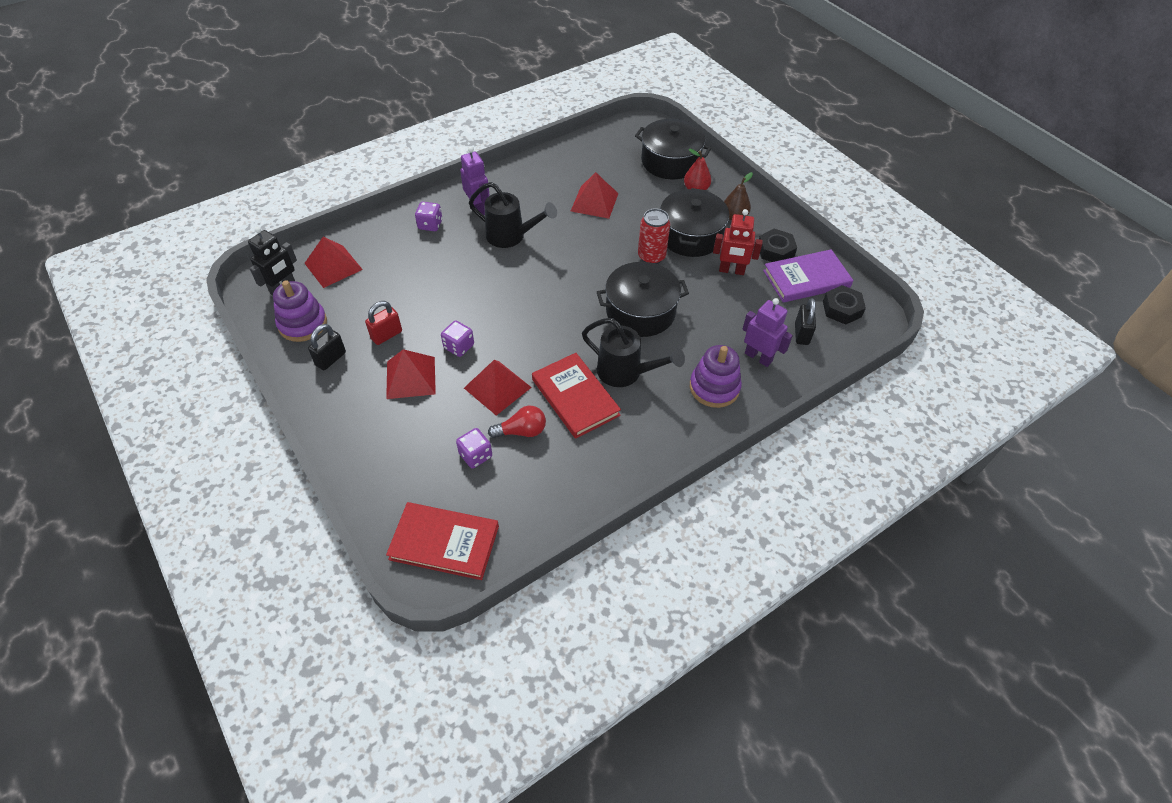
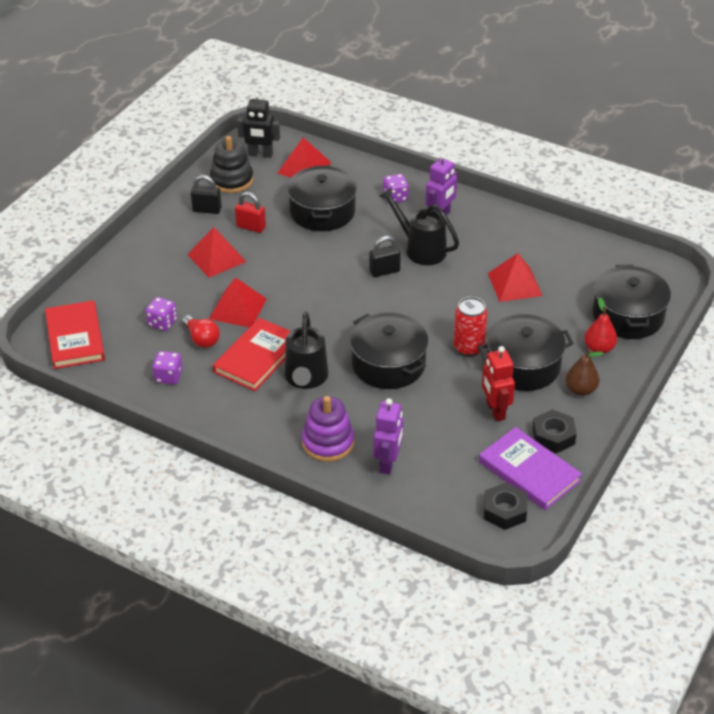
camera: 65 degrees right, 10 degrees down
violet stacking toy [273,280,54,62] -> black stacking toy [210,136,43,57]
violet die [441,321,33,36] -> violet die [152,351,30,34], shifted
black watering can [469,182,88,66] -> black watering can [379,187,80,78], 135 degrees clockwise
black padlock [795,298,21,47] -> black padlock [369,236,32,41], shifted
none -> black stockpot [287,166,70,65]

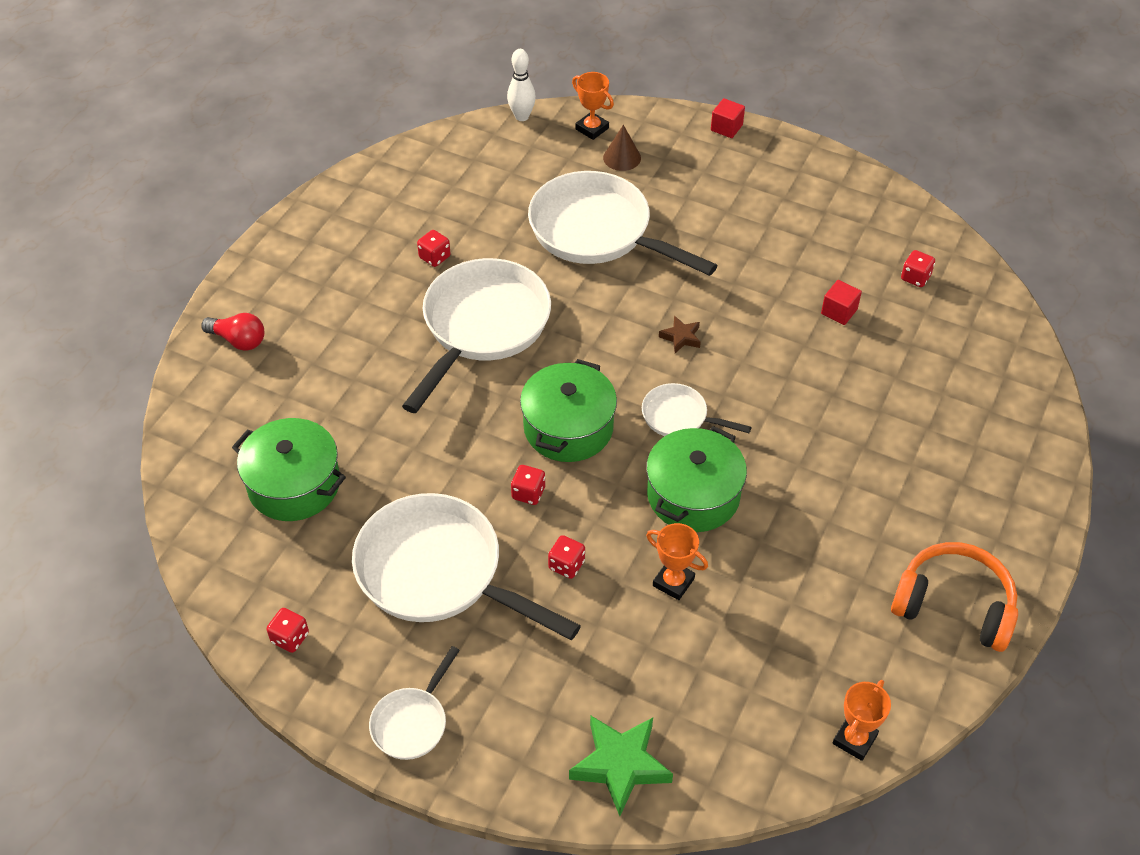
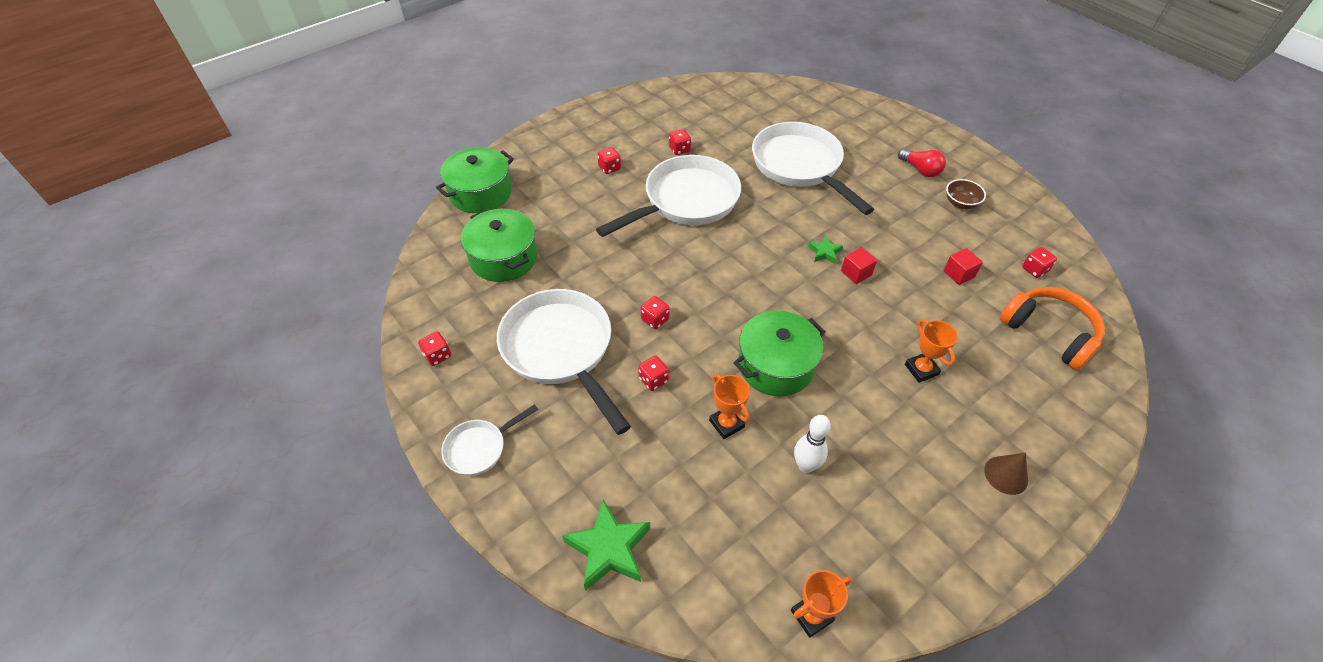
camera: 25 degrees right, 0 degrees up
crimson lightbulb [201,313,63,38] -> crimson lightbulb [898,149,48,28], shifted
pure white tenpin [507,49,29,72] -> pure white tenpin [794,415,37,58], shifted
leaf-green stockpot [520,359,97,103] -> leaf-green stockpot [436,147,78,66], shifted
orange trophy [572,72,42,68] -> orange trophy [905,319,53,64], shifted
brown solid cone [603,125,38,46] -> brown solid cone [984,453,44,42], shifted
pure white pan [642,383,110,53] -> none
brown star [659,316,42,37] -> leaf-green star [808,236,35,28]
crimson solid cube [711,98,34,40] -> crimson solid cube [841,247,36,37], shifted
orange headphones [891,542,127,110] -> orange headphones [1000,287,105,83], shifted
none -> crimson die [597,147,24,27]
none -> brown serving bowl [946,179,40,30]

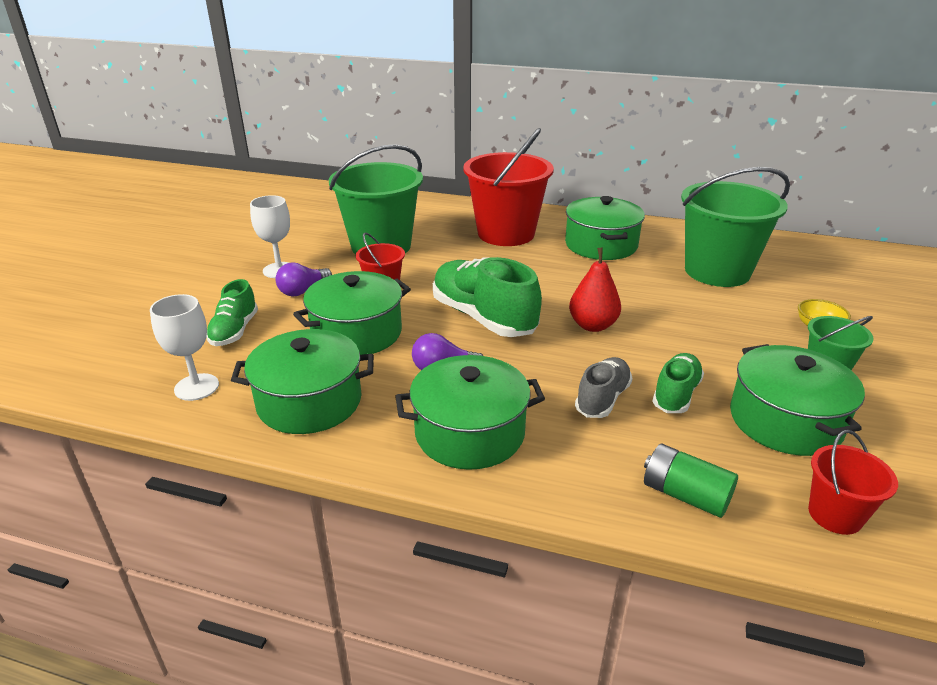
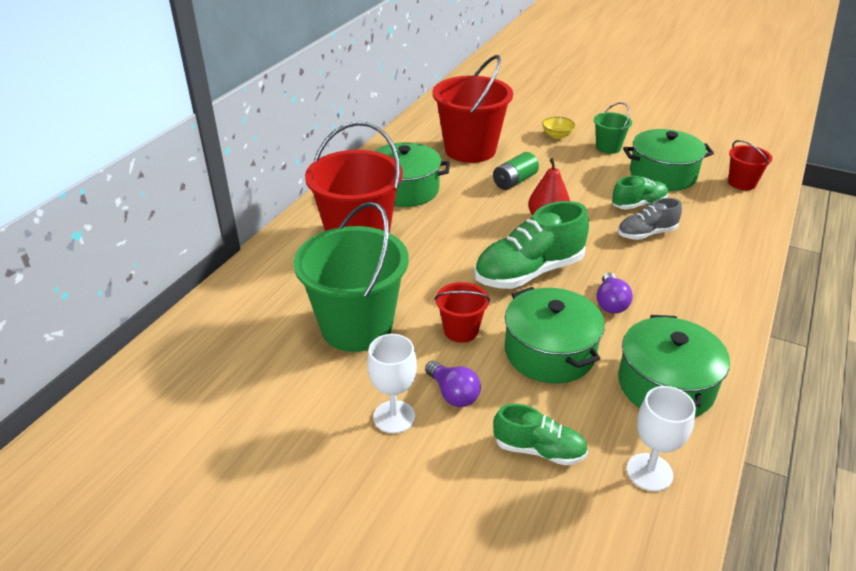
camera: 80 degrees left, 5 degrees up
leaf-green stockpot [395,355,150,115] -> none
ash-grey lace-up shoe [575,357,57,61] -> ash-grey lace-up shoe [618,198,64,42], 60 degrees counterclockwise
leaf-green battery [644,444,94,74] -> leaf-green battery [493,152,46,38], shifted
leaf-green lace-up shoe [652,353,52,60] -> leaf-green lace-up shoe [612,176,57,34], 120 degrees clockwise
leaf-green bucket [681,167,109,120] -> crimson bucket [433,55,80,108]

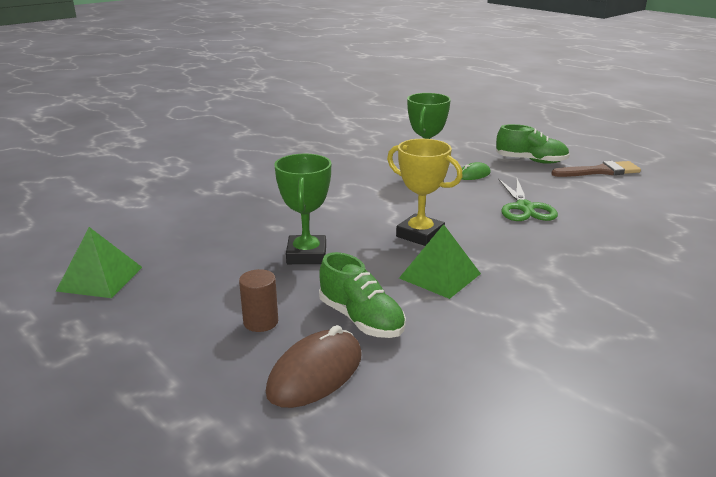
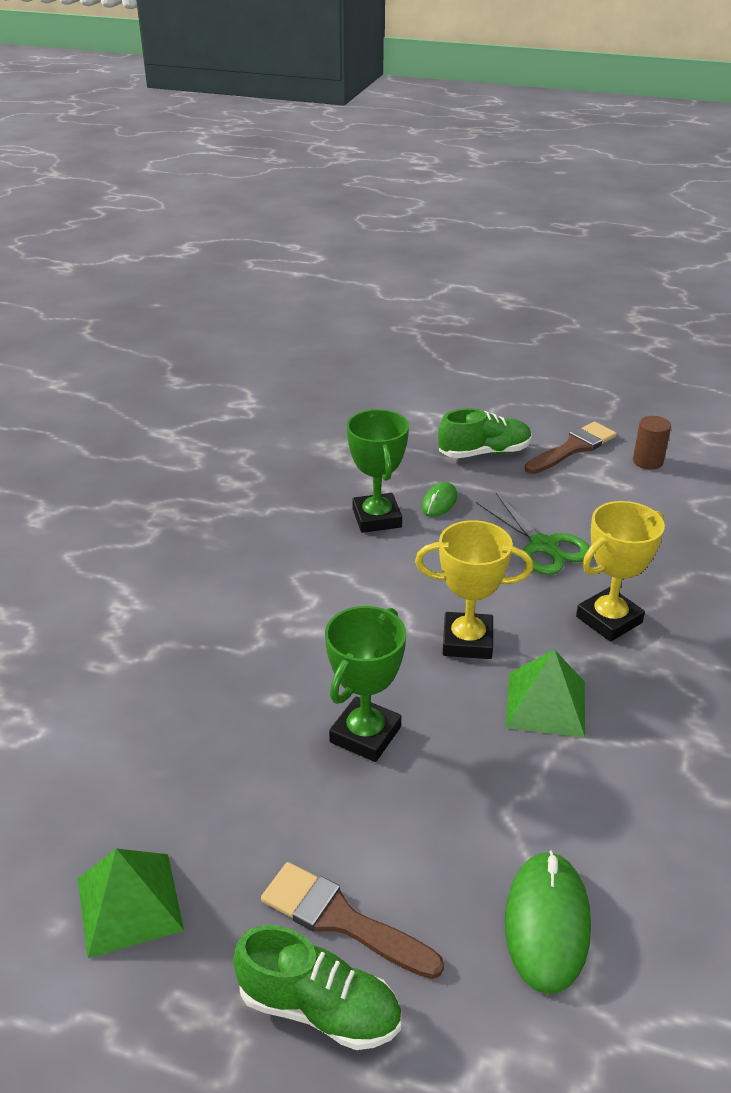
camera: 30 degrees left, 10 degrees up
brown solid cylinder [239,269,39,63] -> brown solid cylinder [633,416,38,54], shifted
brown mouse [266,325,96,83] -> leaf-green mouse [505,850,86,144]
leaf-green trophy [275,154,56,110] -> leaf-green trophy [325,606,81,156], 60 degrees clockwise
leaf-green lace-up shoe [319,252,87,86] -> leaf-green lace-up shoe [233,925,168,125], shifted
none -> brown paintbrush [261,862,183,117]
none -> bright yellow trophy [576,501,89,141]

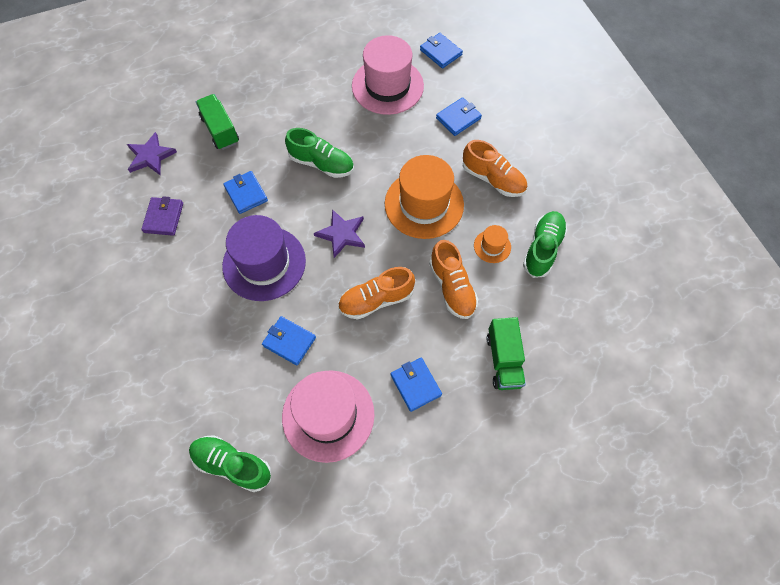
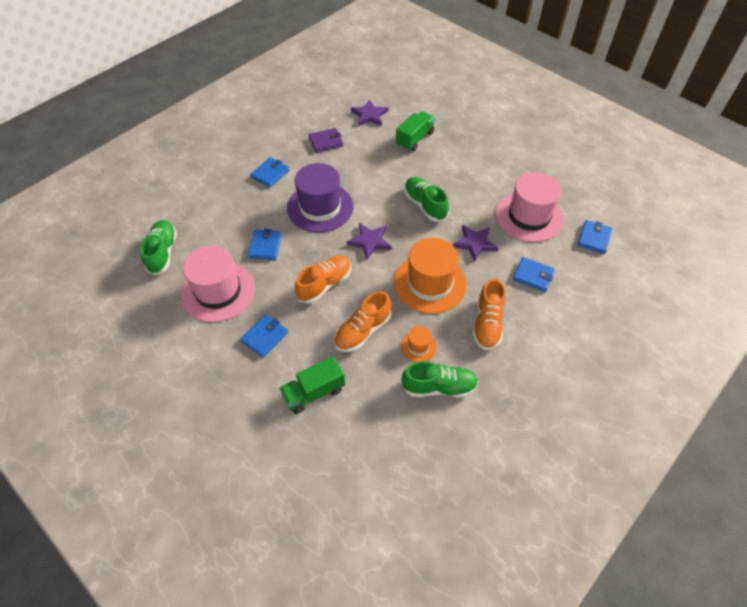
camera: 65 degrees right, 10 degrees down
cobalt wallet [223,171,45,43] -> cobalt wallet [250,157,39,31], shifted
leaf-green lace-up shoe [285,128,69,50] -> leaf-green lace-up shoe [404,177,45,45], 150 degrees clockwise
orange lace-up shoe [338,267,77,53] -> orange lace-up shoe [295,256,56,48], 90 degrees clockwise
none -> violet star [453,225,46,37]

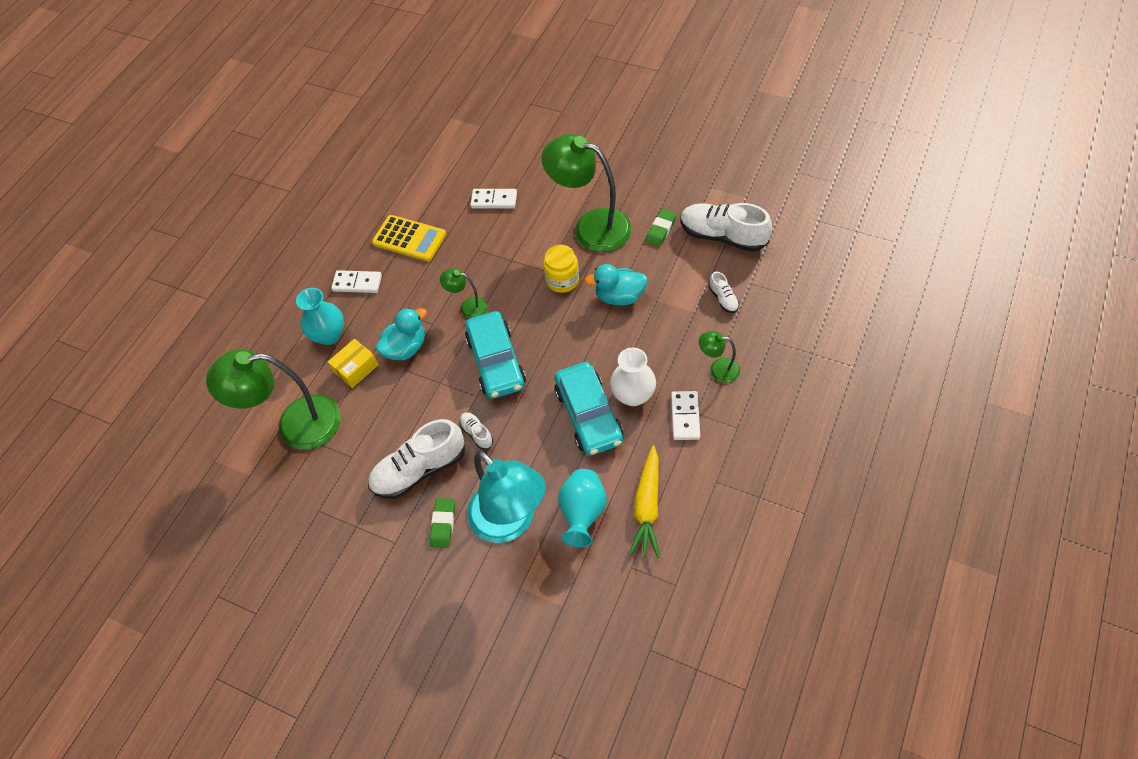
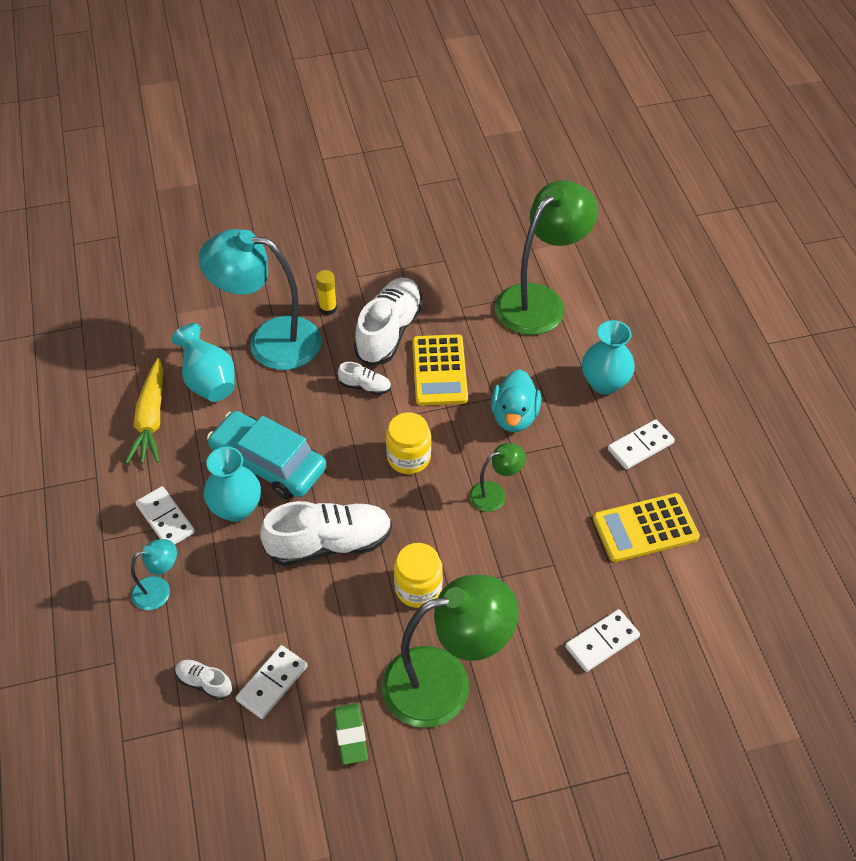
camera: 135 degrees right, 5 degrees down
bright yellow parcel [328,339,51,49] -> none
leaf-green gum eraser [430,498,25,50] -> bright yellow glue stick [316,270,21,45]
teal automobile [465,311,61,88] -> bright yellow preserve jar [386,412,45,62]
teal toy duck [585,264,63,42] -> none
pure white tall vase [610,348,46,58] -> teal tall vase [204,447,57,75]
bright yellow carrot [629,446,31,112] -> bright yellow carrot [125,358,38,106], 150 degrees counterclockwise
pure white lace-up shoe [681,203,91,49] -> pure white lace-up shoe [260,501,132,65], shifted
leaf-green reading lamp [699,331,41,52] -> teal reading lamp [131,539,46,71]
none -> pure white domino piece [236,645,72,74]
none -> bright yellow calculator [412,334,56,72]

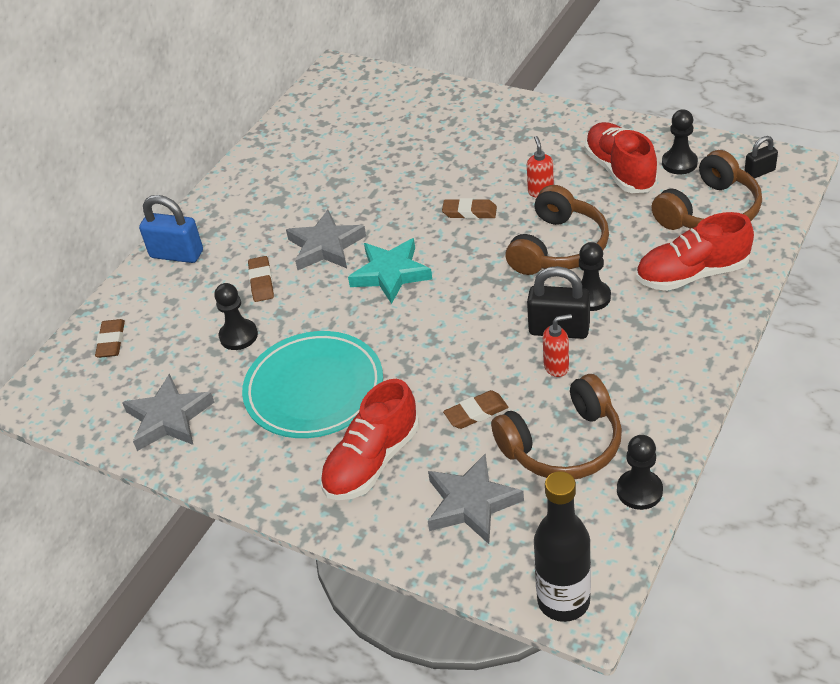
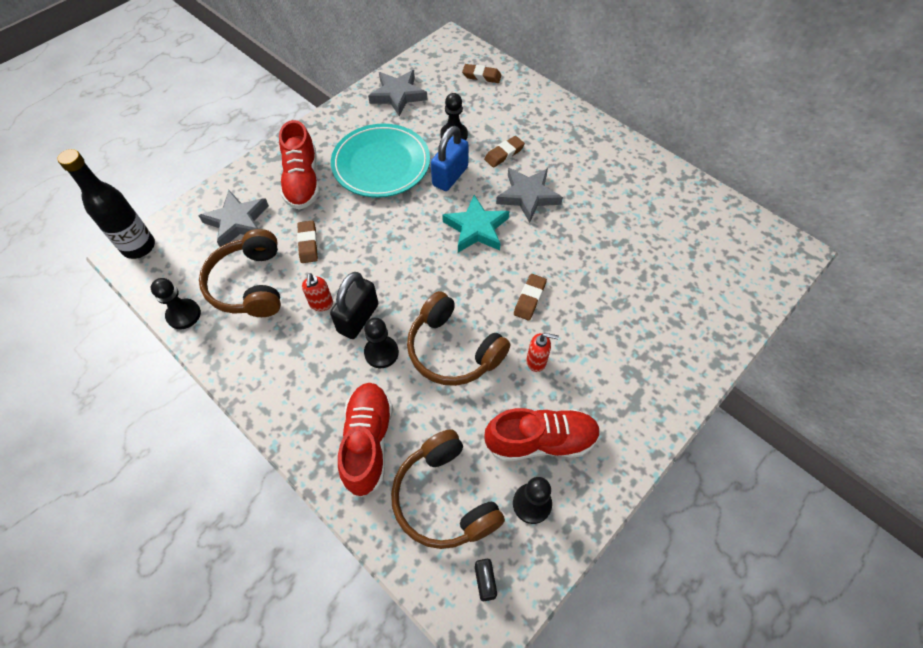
camera: 100 degrees right, 15 degrees up
cobalt padlock [139,195,64,68] -> cobalt padlock [431,126,38,65], shifted
brown gum eraser [248,256,26,46] -> brown gum eraser [484,136,41,32], 45 degrees counterclockwise
crimson lace-up shoe [320,379,99,121] -> crimson lace-up shoe [279,120,41,90], 150 degrees counterclockwise

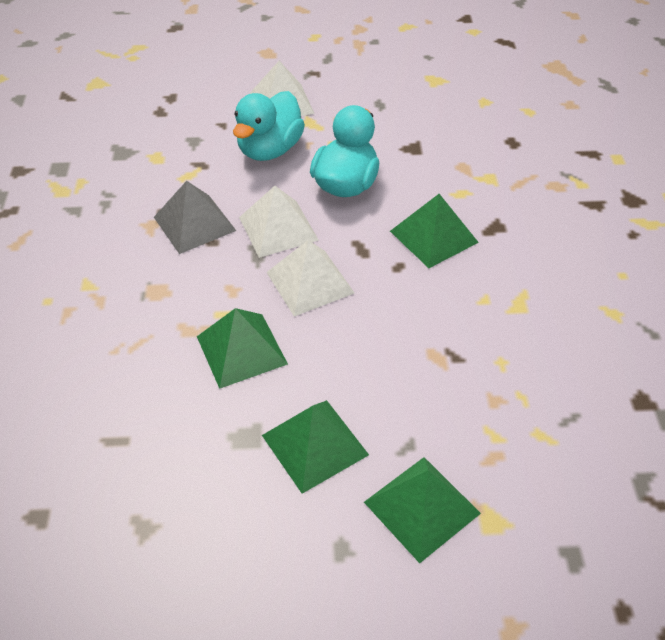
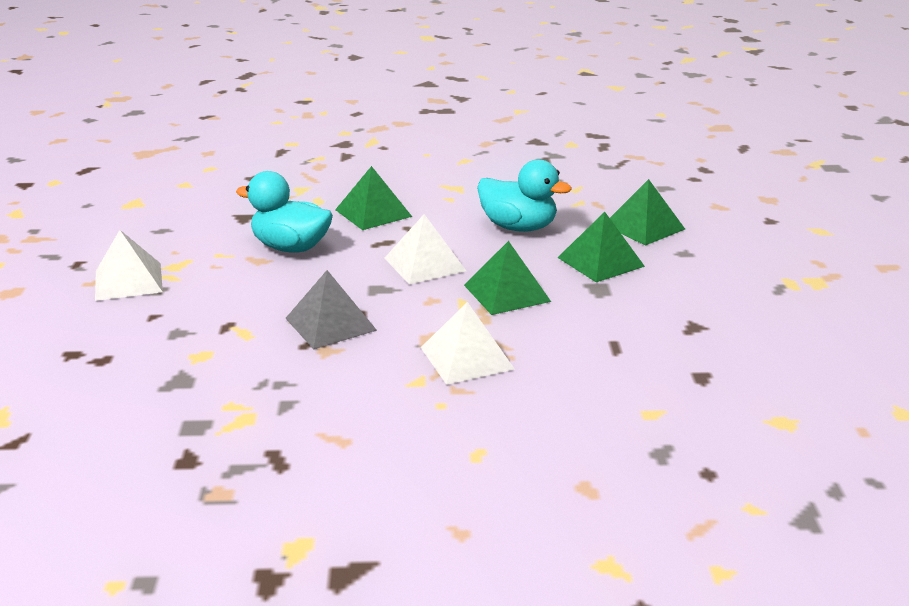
camera: 90 degrees left, 20 degrees down
teal toy duck [233,91,72,70] -> teal toy duck [477,159,95,73], shifted
pure white solid pyramid [239,186,80,72] -> pure white solid pyramid [421,302,94,83], shifted

